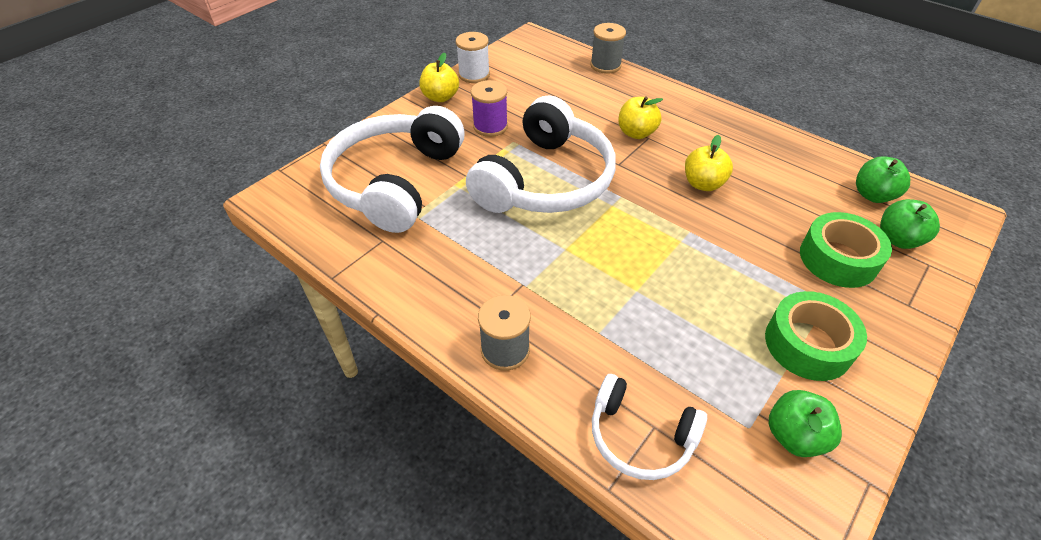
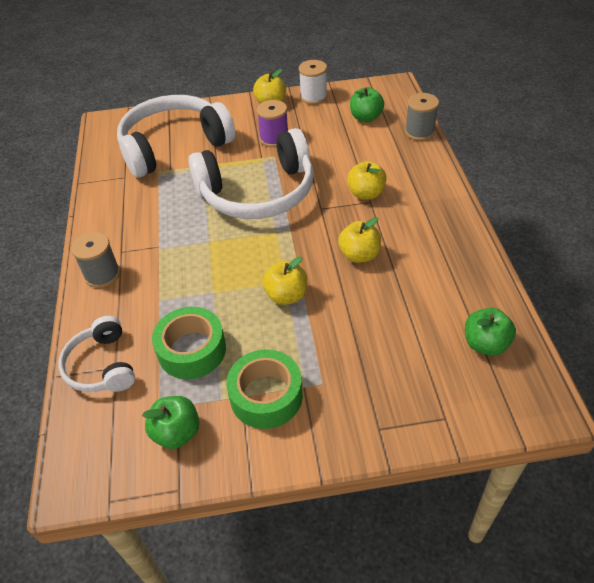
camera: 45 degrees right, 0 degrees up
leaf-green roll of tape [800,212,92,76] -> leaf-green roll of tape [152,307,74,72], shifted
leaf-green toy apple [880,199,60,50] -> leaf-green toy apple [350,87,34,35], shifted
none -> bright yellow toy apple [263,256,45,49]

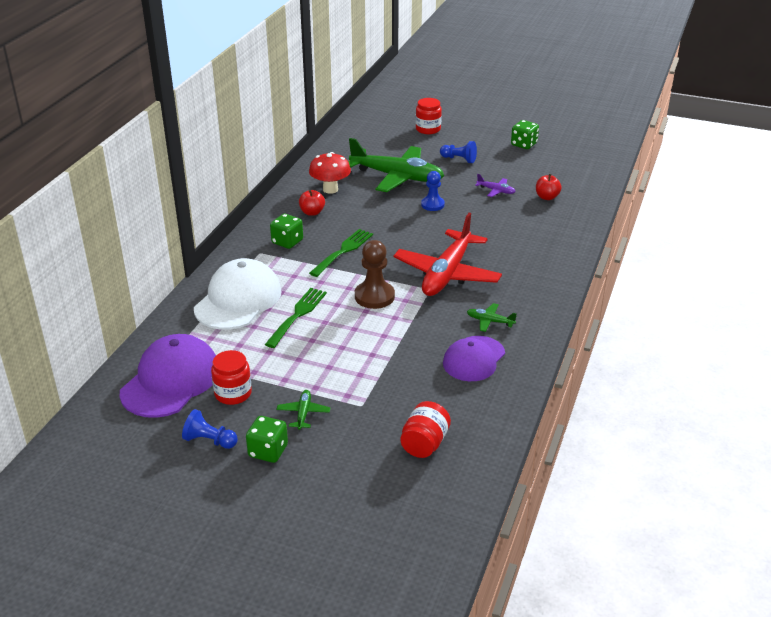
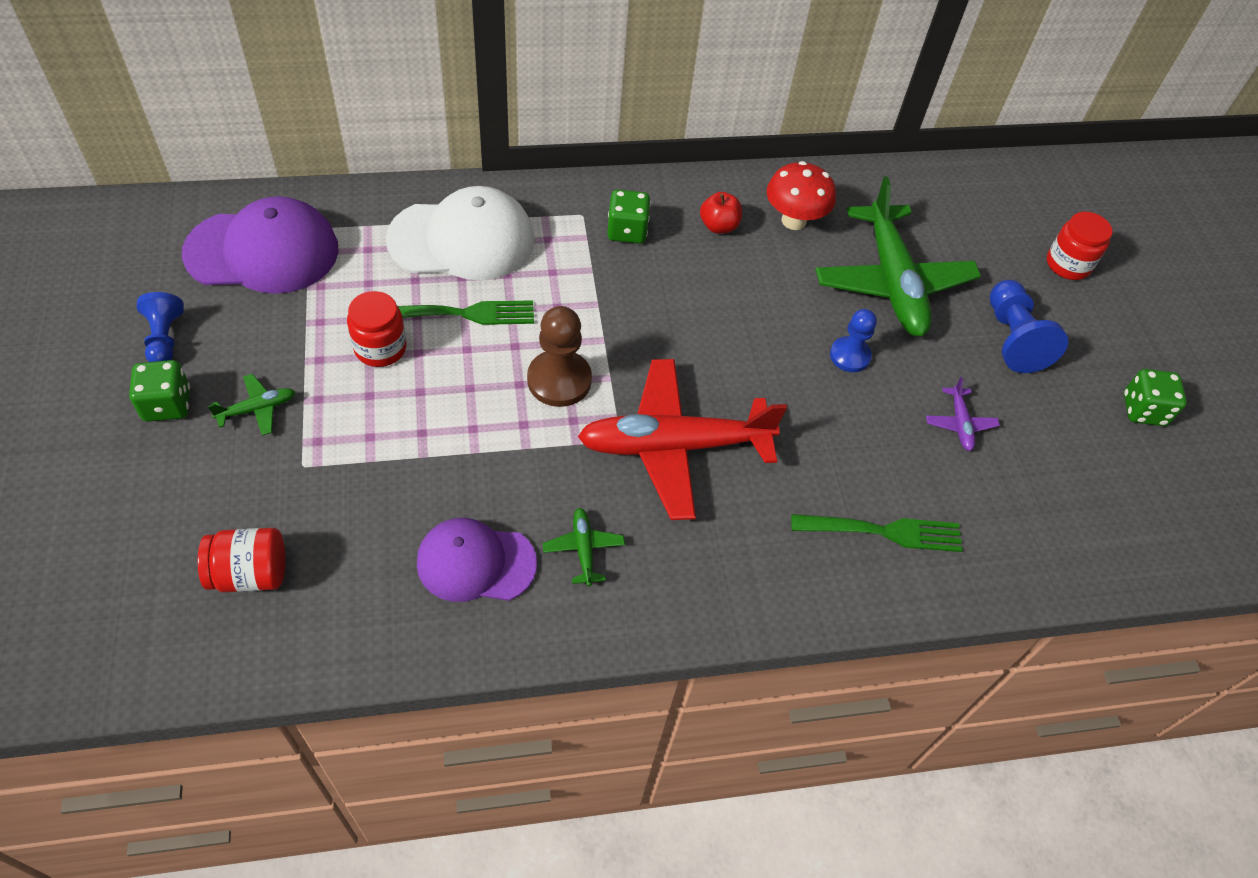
camera: 55 degrees right, 20 degrees up
crimson preserve jar [211,350,41,55] -> crimson preserve jar [347,291,60,76], shifted
leaf-green table fork [309,229,64,48] -> leaf-green table fork [791,514,172,38], shifted
cobalt game pawn [440,141,37,22] -> cobalt game pawn [990,280,78,93], x1.51
crimson toy apple [536,174,26,26] -> none

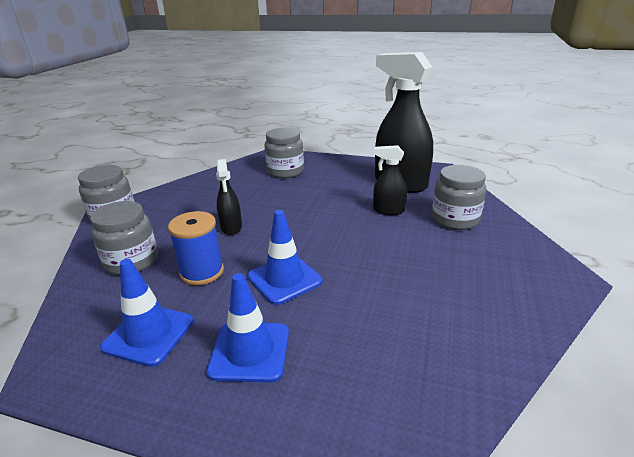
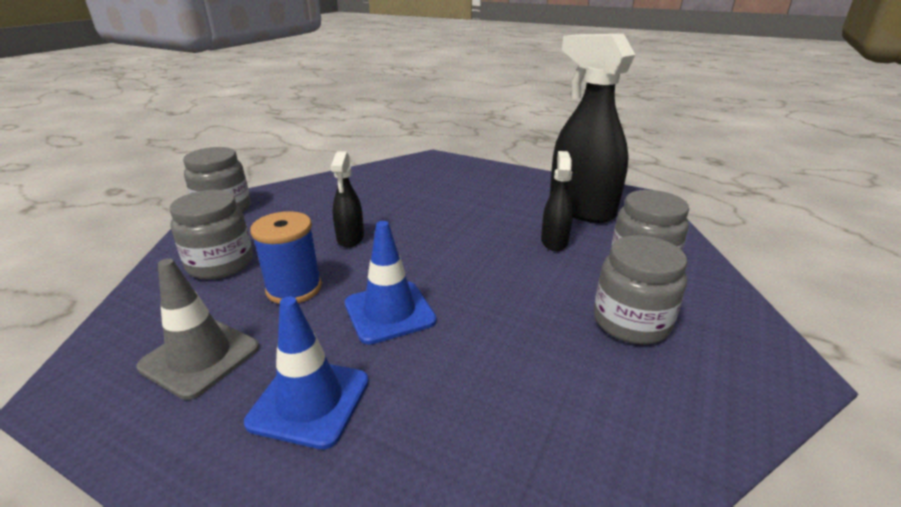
camera: 10 degrees right, 0 degrees up
cobalt road cone [100,259,94,108] -> ash-grey road cone [136,258,123,142]
ash-grey preserve jar [264,128,40,50] -> ash-grey preserve jar [594,235,93,109], shifted
black spray cleaner [373,145,34,70] -> black spray cleaner [541,151,32,100], 75 degrees clockwise

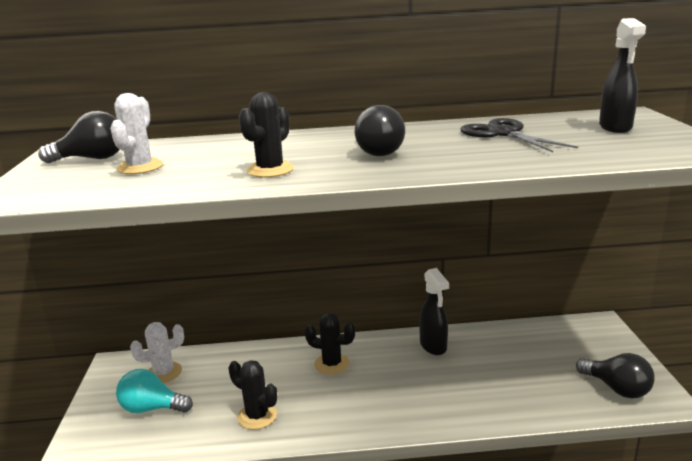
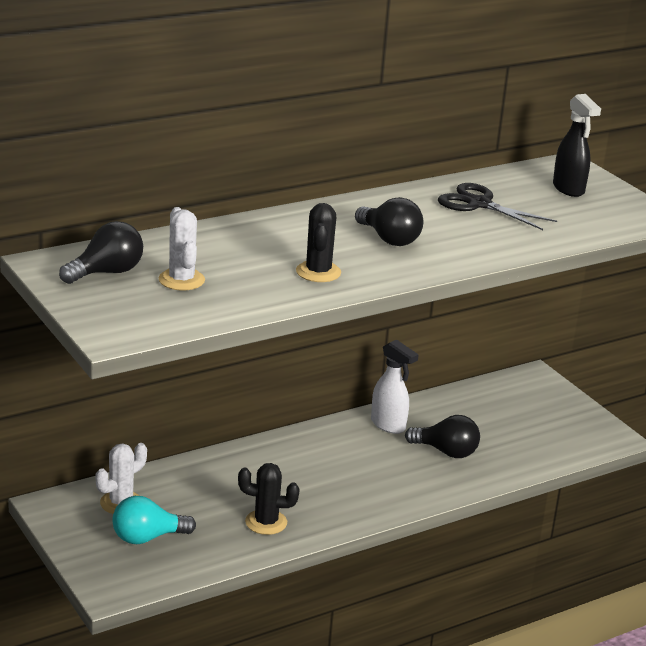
camera: 30 degrees left, 5 degrees up
black prickly plant [305,313,50,62] -> none
black spray cleaner [419,268,30,87] -> pure white spray cleaner [371,340,48,94]
black lightbulb [576,353,79,46] -> black lightbulb [405,415,75,43], shifted

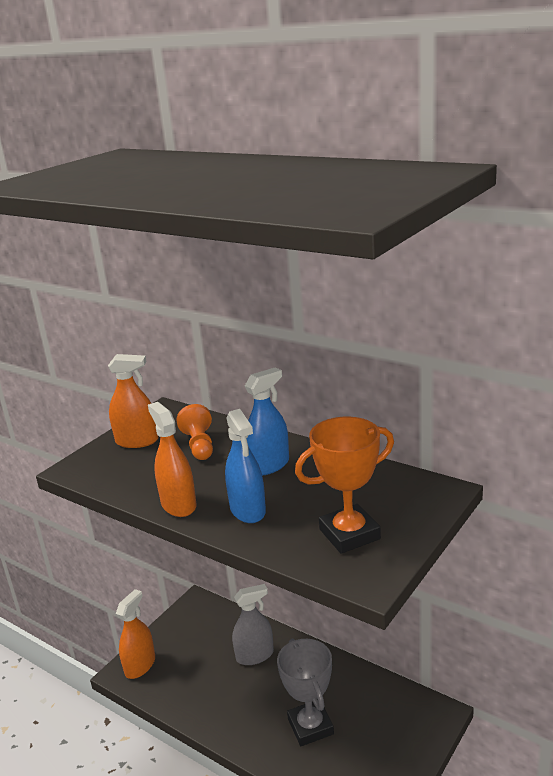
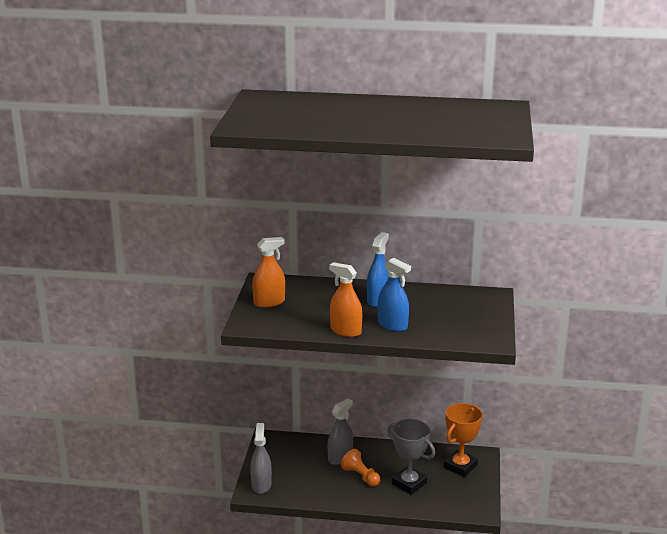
camera: 30 degrees left, 0 degrees up
orange spray cleaner [116,589,39,90] -> ash-grey spray cleaner [250,423,22,71]
orange game pawn [176,404,37,56] -> orange game pawn [341,449,39,37], shifted
orange trophy [295,417,99,137] -> orange trophy [444,403,39,74], shifted

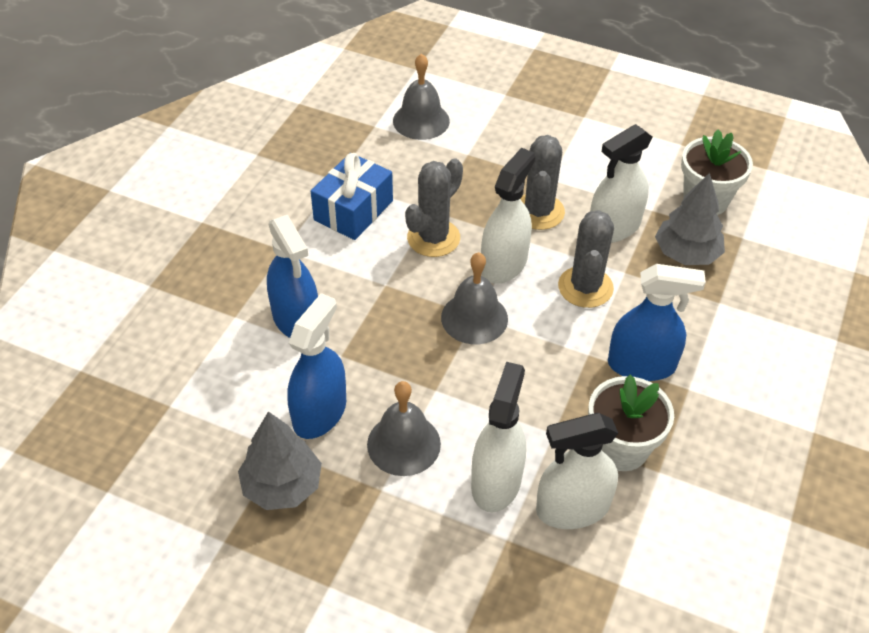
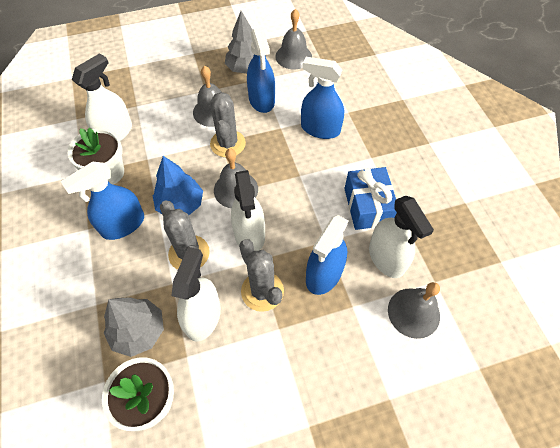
camera: 140 degrees right, 10 degrees up
ash-grey prickly plant [405,158,58,99] -> ash-grey prickly plant [210,92,36,65], shifted
pure white spray cleaner [471,362,55,150] -> pure white spray cleaner [369,196,65,82], shifted
none -> cobalt fir tree [153,156,50,59]
none -> ash-grey school bell [275,9,37,60]
none -> cobalt spray cleaner [306,215,43,80]

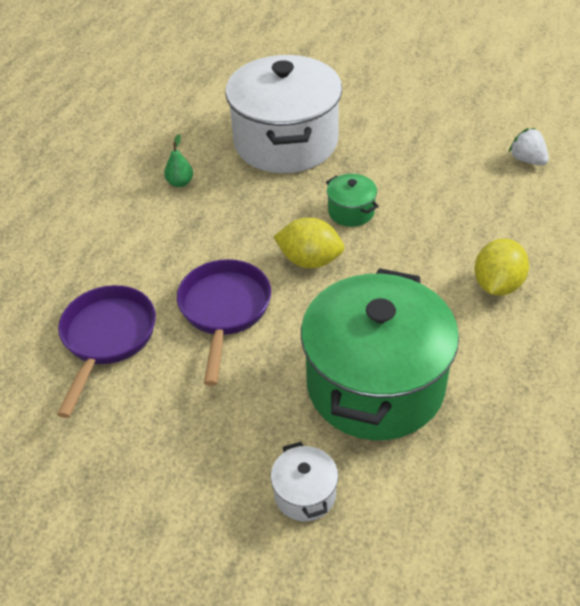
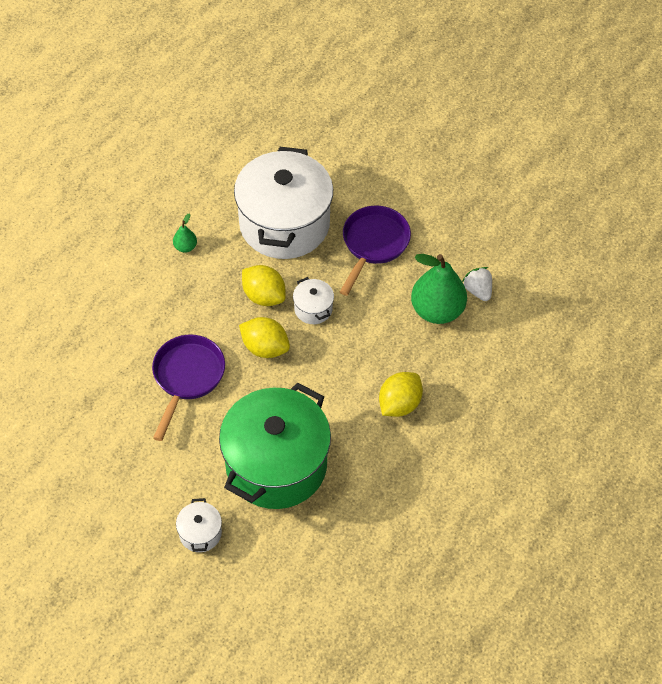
camera: 10 degrees right, 10 degrees up
violet pan [57,285,99,133] -> violet pan [340,206,71,90], shifted
leaf-green stockpot [326,174,53,53] -> pure white stockpot [293,277,41,47]
none -> bright yellow toy lemon [242,265,44,41]
none -> leaf-green pear fruit [411,254,56,70]

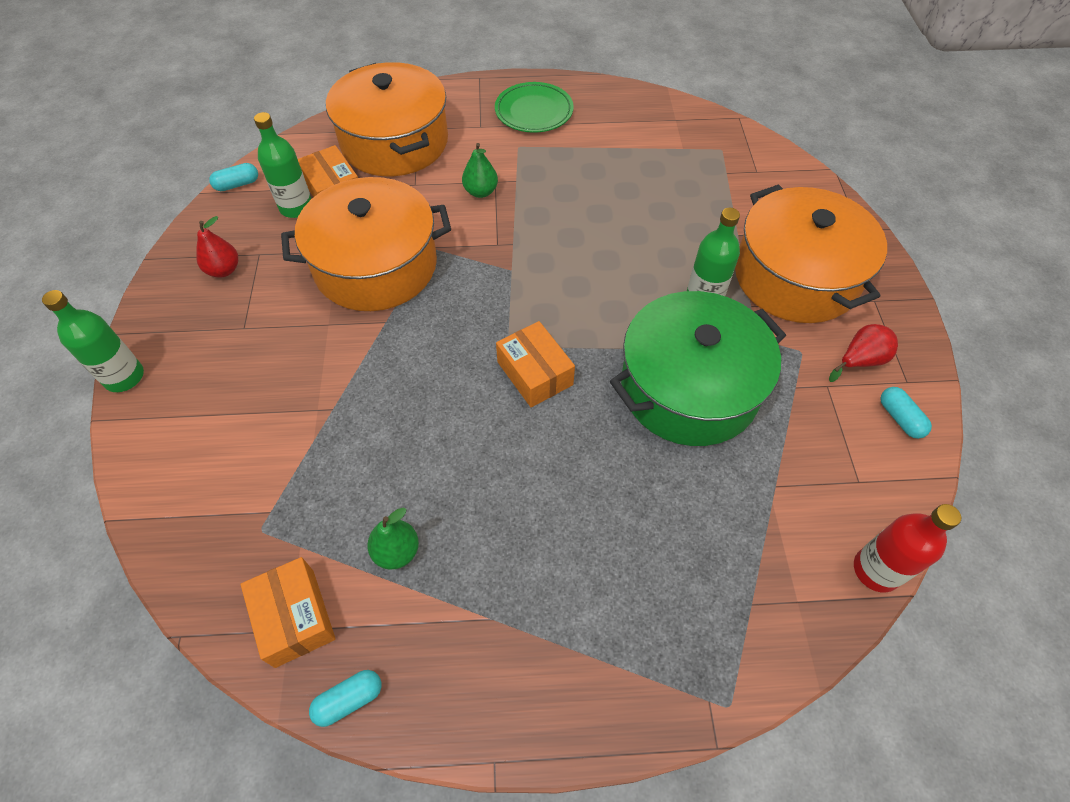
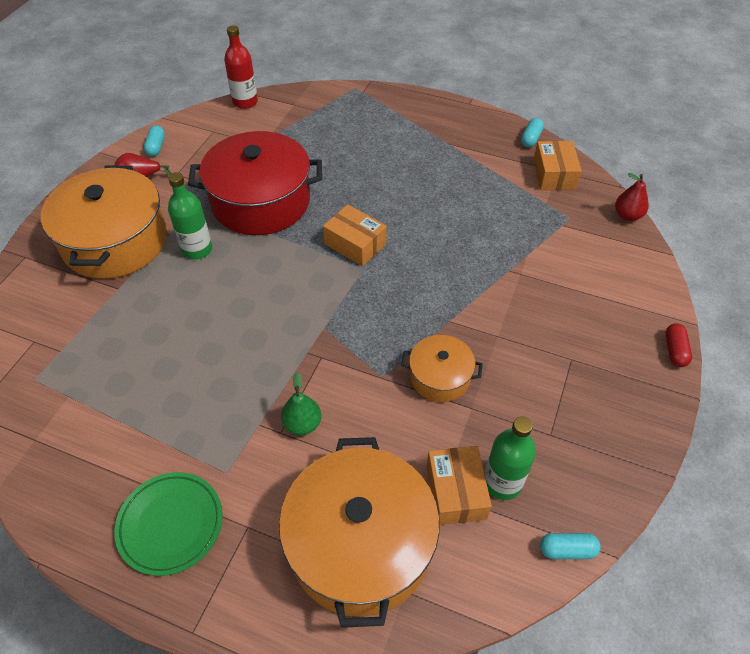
camera: 155 degrees left, 5 degrees down
leaf-green flask [42,290,102,102] -> crimson pill [665,323,27,44]
crimson pear fruit [196,216,42,62] -> crimson pear fruit [615,173,34,48], shifted
orange stockpot [281,177,170,134] -> orange stockpot [401,335,82,67], x0.50
teal pill [309,670,72,57] -> teal pill [521,118,23,29], 60 degrees counterclockwise
leaf-green pear fruit [367,508,52,61] -> none
orange parcel [496,321,79,86] -> orange parcel [323,204,64,62], 45 degrees counterclockwise
leaf-green stockpot [610,291,176,155] -> crimson stockpot [188,131,134,104]

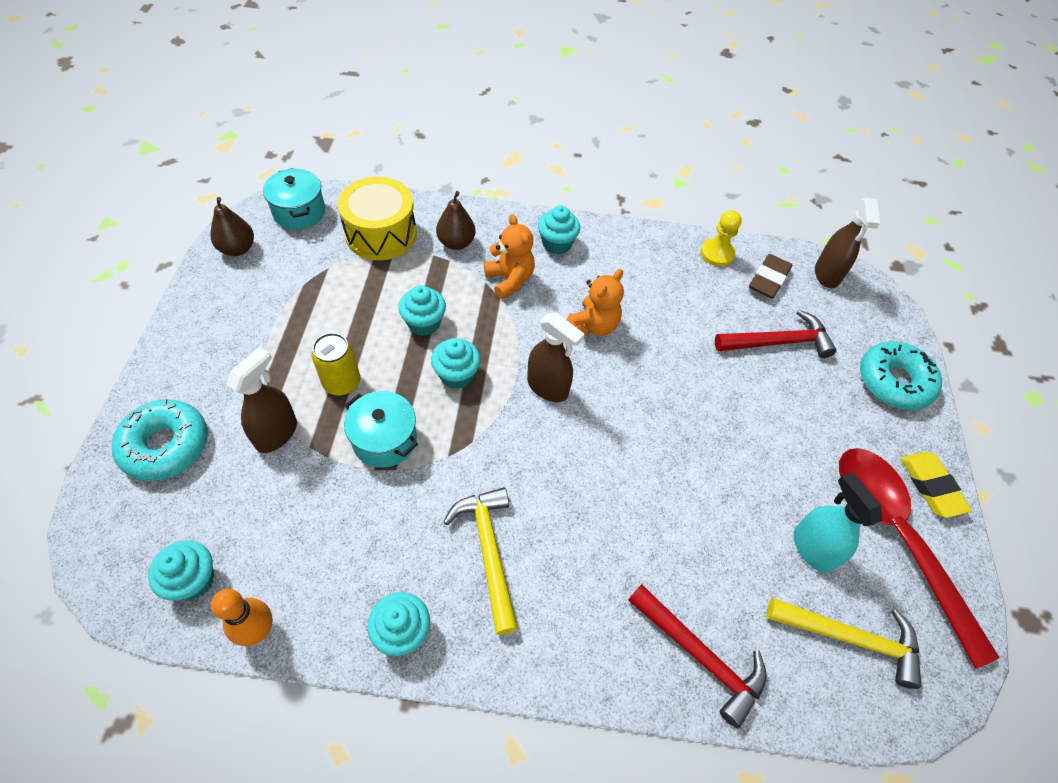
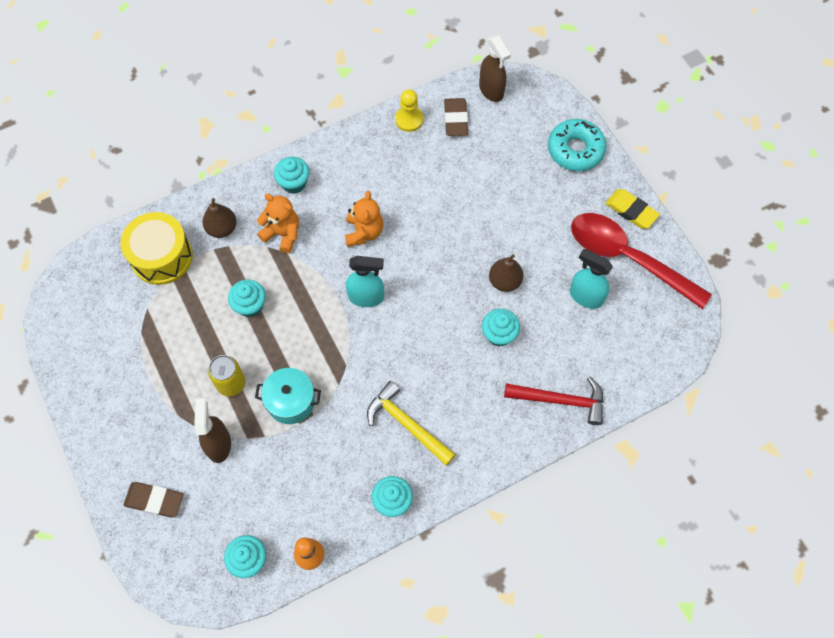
camera: 30 degrees left, 10 degrees up
teal donut [112,399,96,82] -> brown gum eraser [124,482,59,35]
brown pear fruit [210,197,44,59] -> brown pear fruit [489,254,34,38], shifted
teal stockpot [263,168,62,62] -> none
teal fairy cake [431,338,50,51] -> teal fairy cake [482,309,38,38], shifted
brown spray cleaner [527,312,58,90] -> teal spray cleaner [346,256,38,51]
crimson claw hammer [715,310,122,48] -> none
bright yellow claw hammer [766,598,155,91] -> none

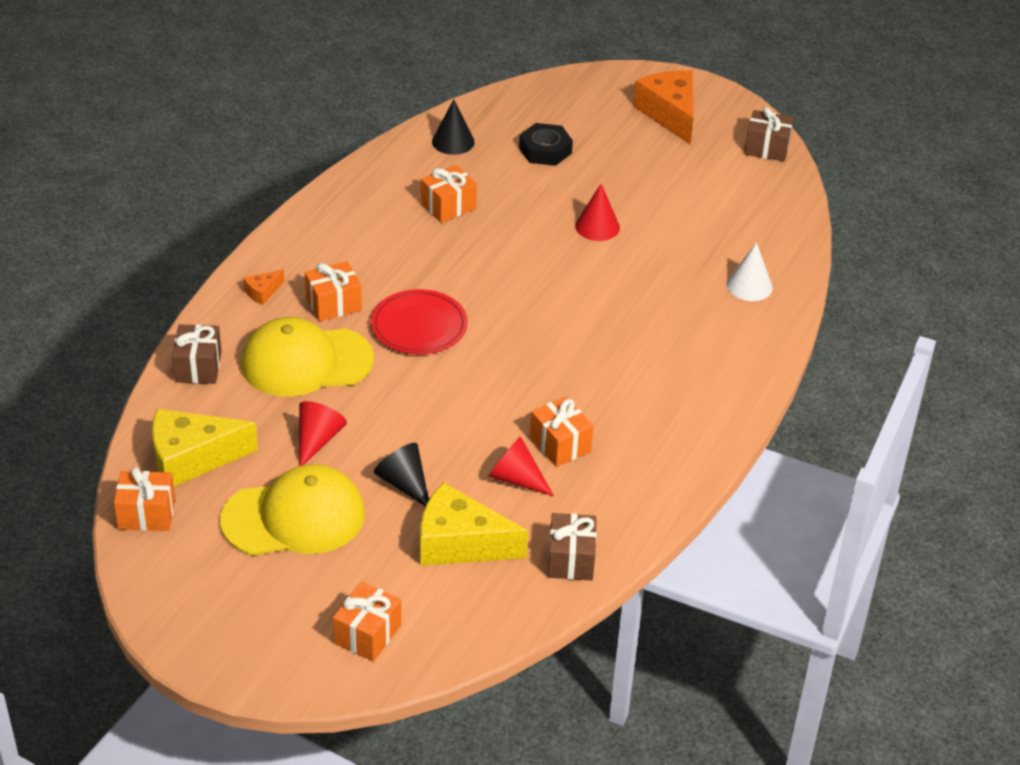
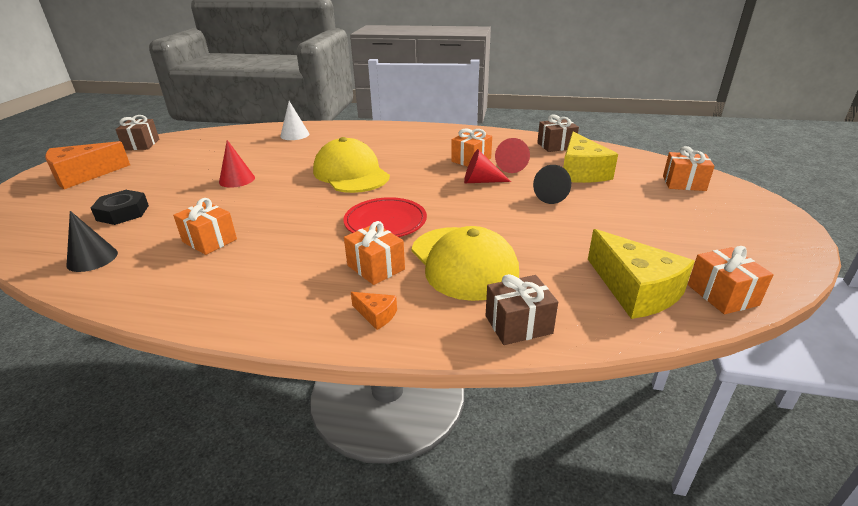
camera: 105 degrees left, 10 degrees down
bright yellow peaked cap [220,464,145,92] -> bright yellow peaked cap [313,137,77,56], shifted
crimson solid cone [299,401,48,65] -> crimson solid cone [464,149,47,34], shifted

